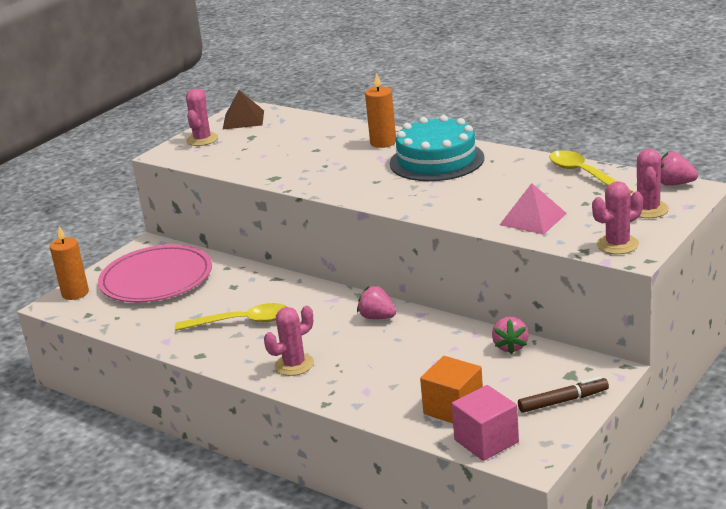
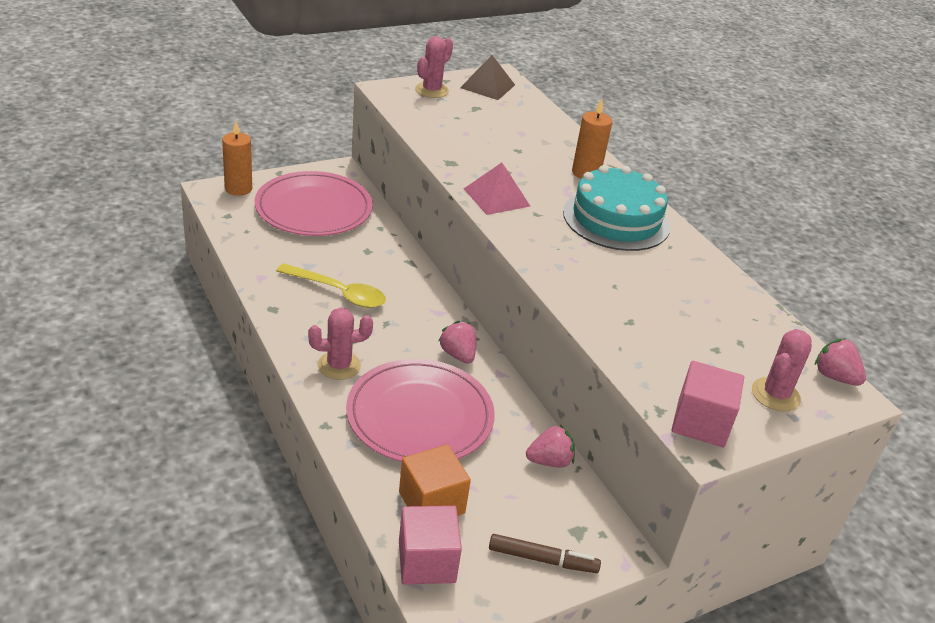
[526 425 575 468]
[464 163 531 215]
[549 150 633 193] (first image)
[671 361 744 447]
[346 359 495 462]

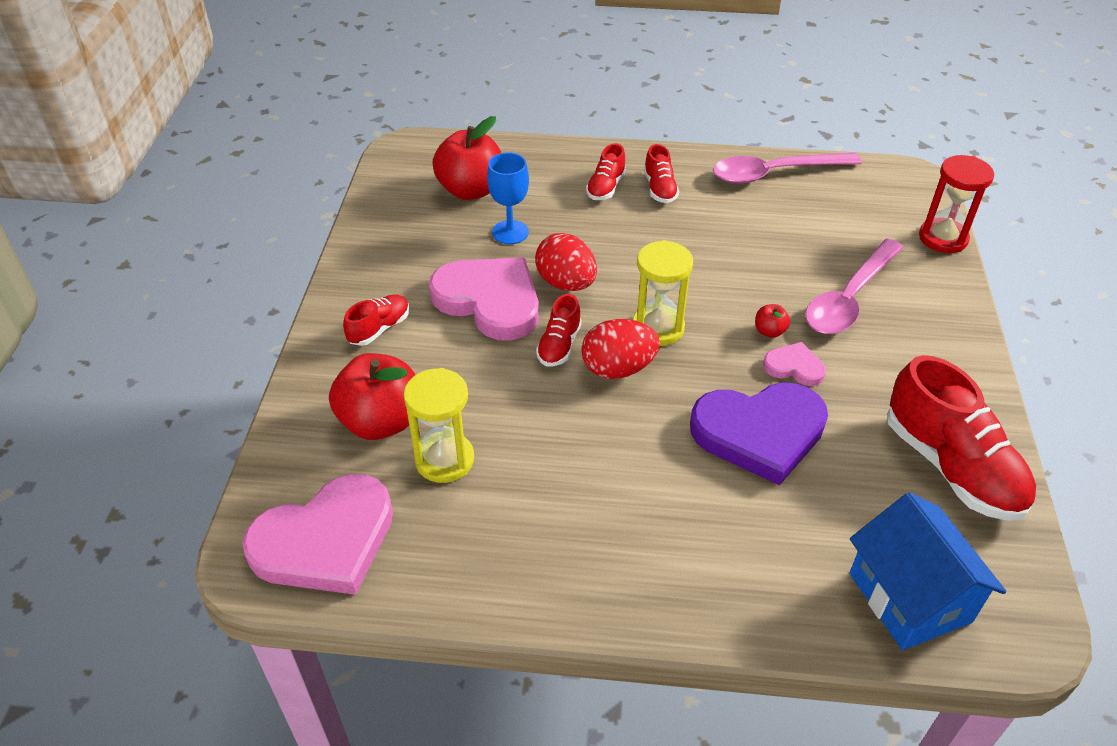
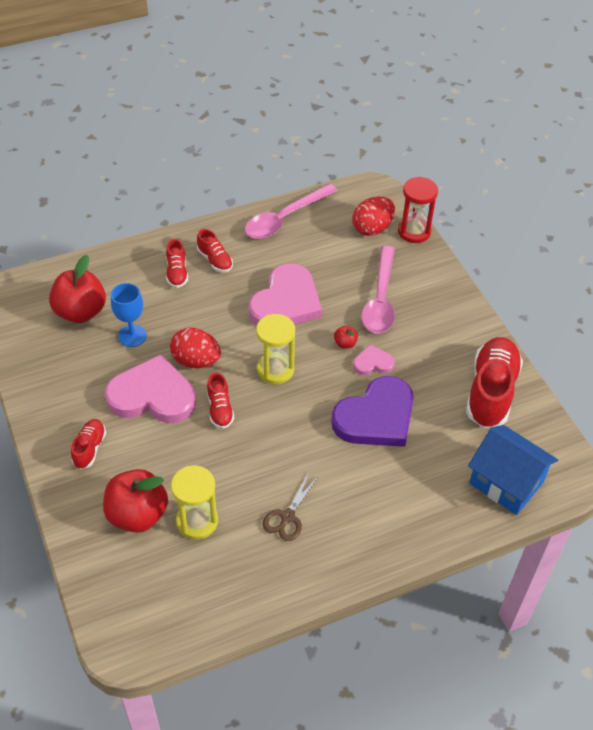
[249 264 322 326]
[352 197 395 236]
[466 337 523 428]
[262 474 319 541]

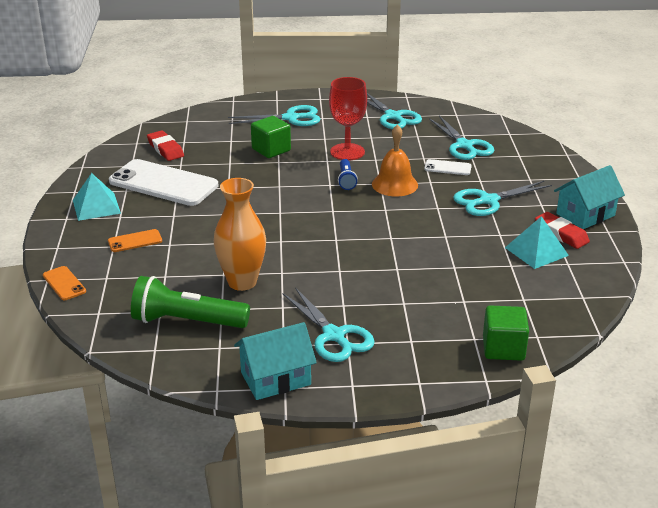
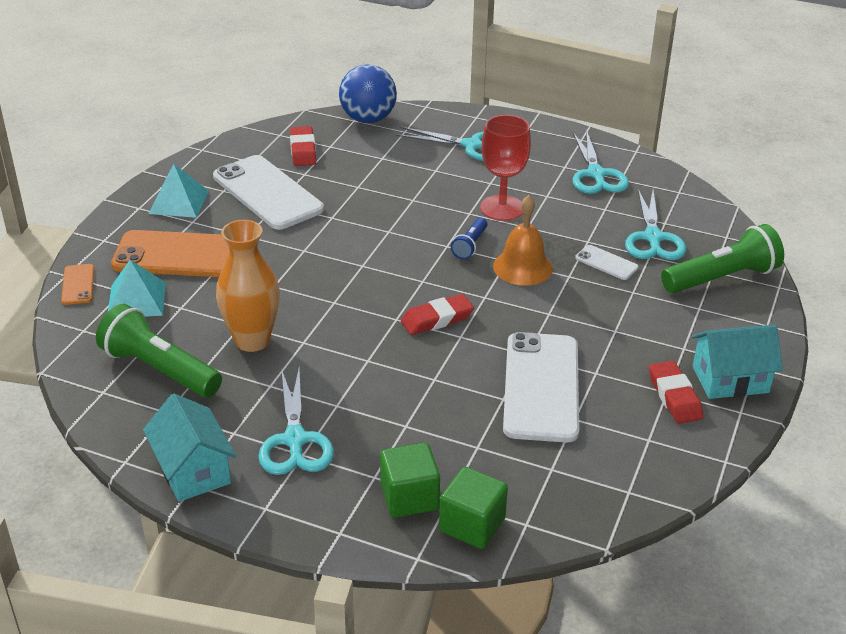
[111 230 230 277]
[143 393 237 502]
[380 443 440 518]
[453 181 552 216] (first image)
[108 260 166 317]
[339 65 397 123]
[401 294 474 335]
[503 332 579 443]
[661 224 784 293]

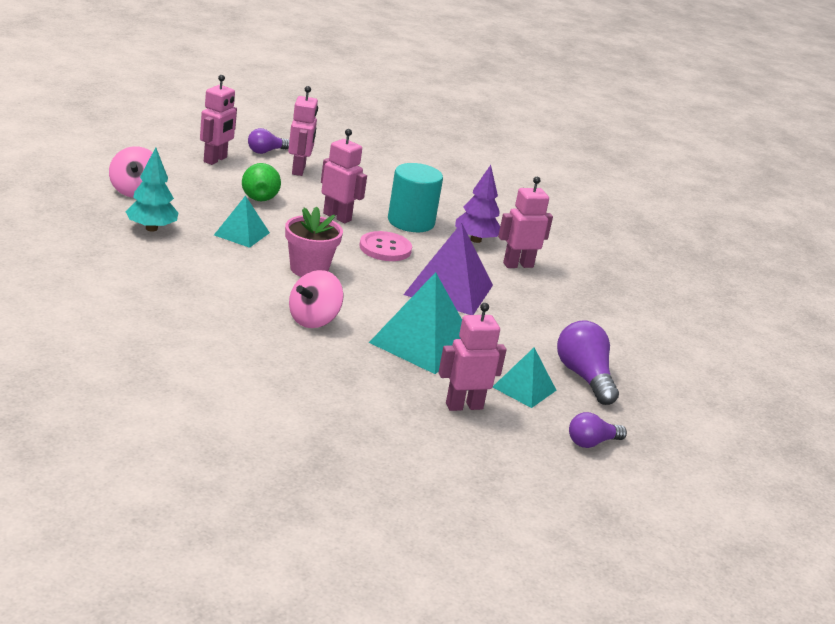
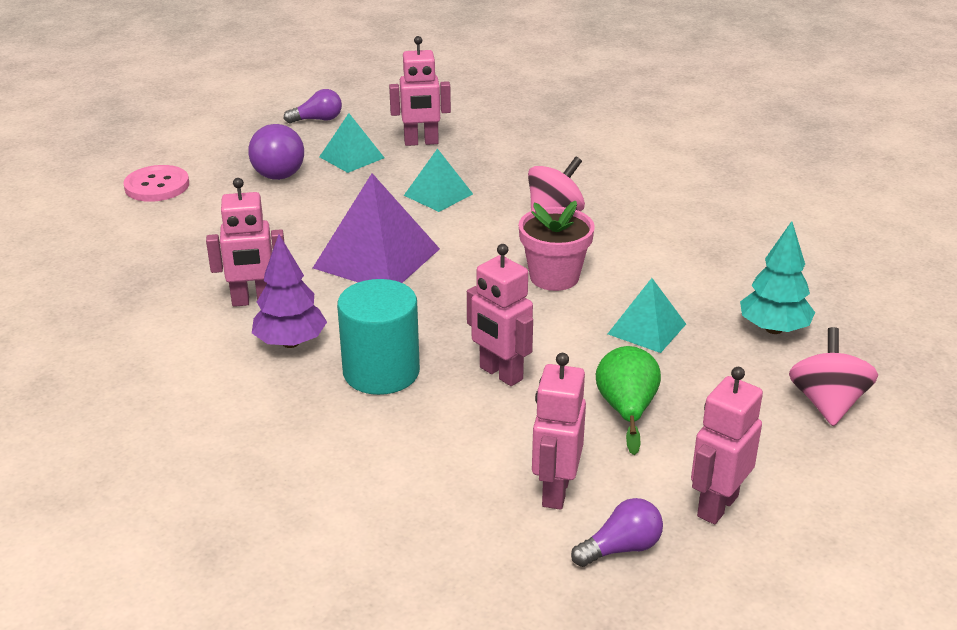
[123 165 189 202]
[404 148 473 212]

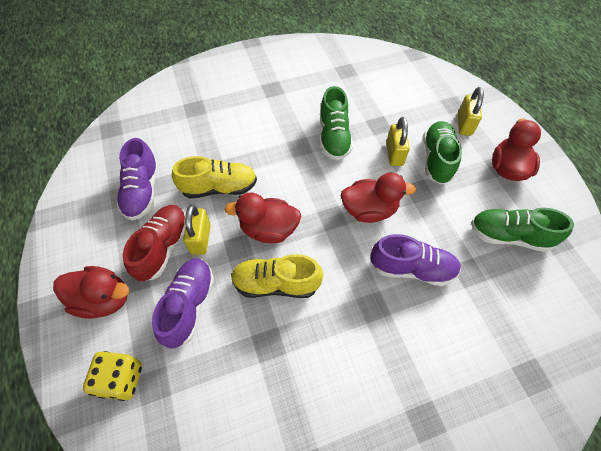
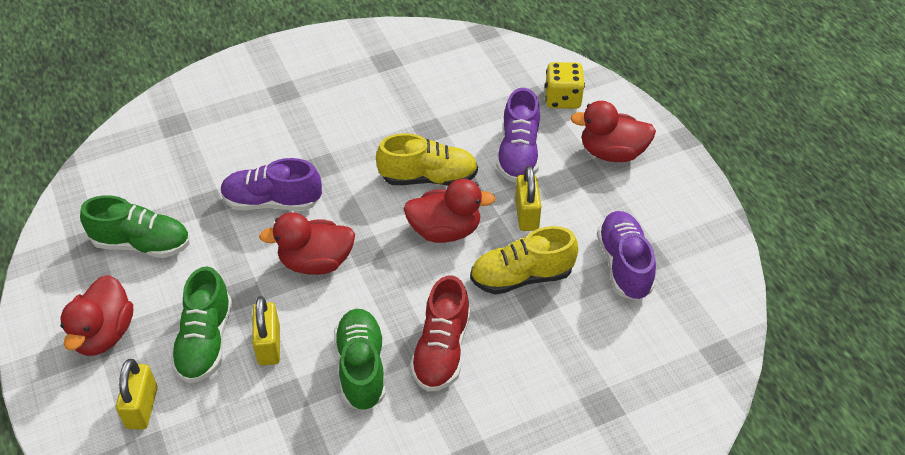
[410 275 470 392]

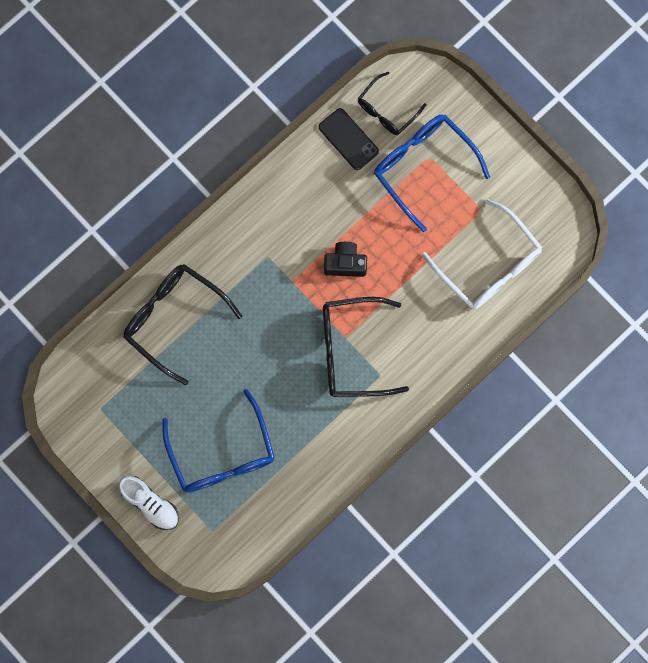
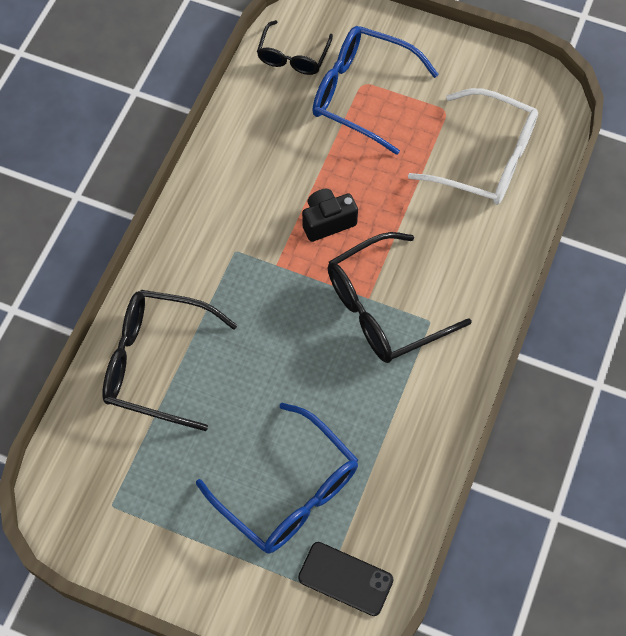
[119 476 179 530] (first image)
[298 542 394 616]

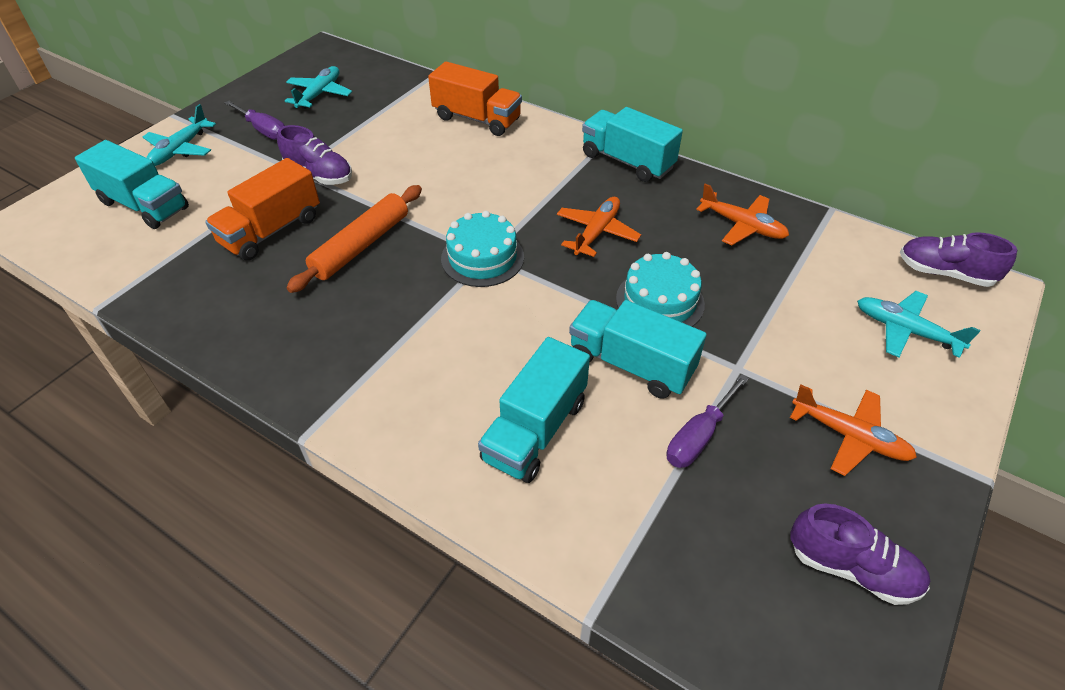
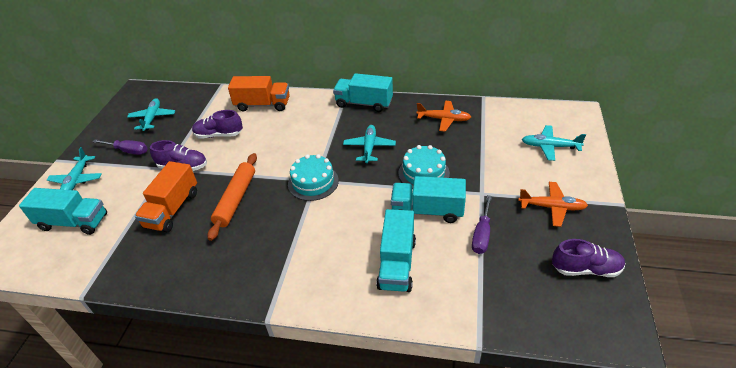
[343 125 396 163]
[192 110 243 138]

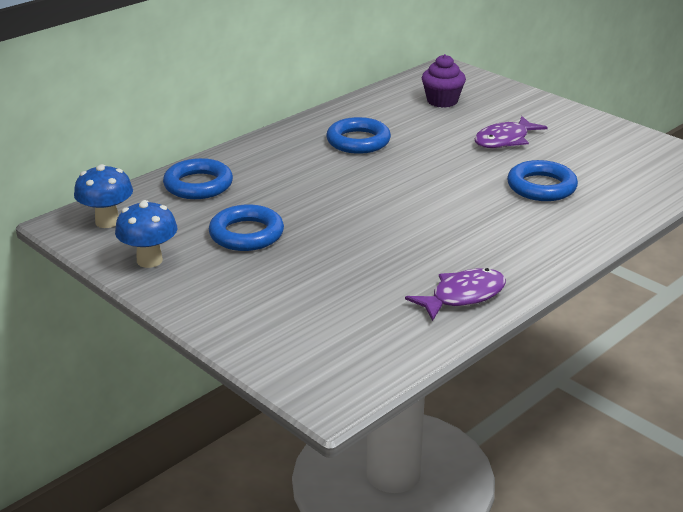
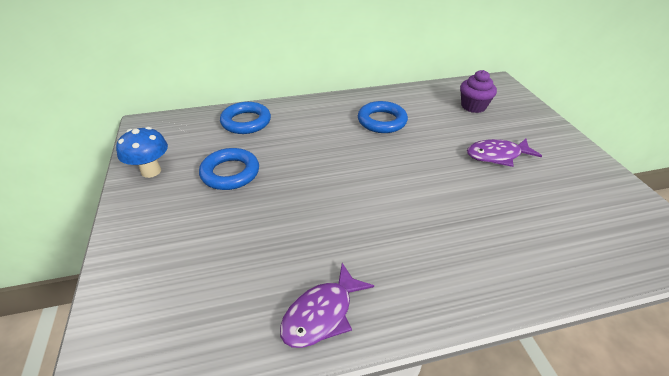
[74 164 133 228] (first image)
[280 263 374 348]
[507 160 578 201] (first image)

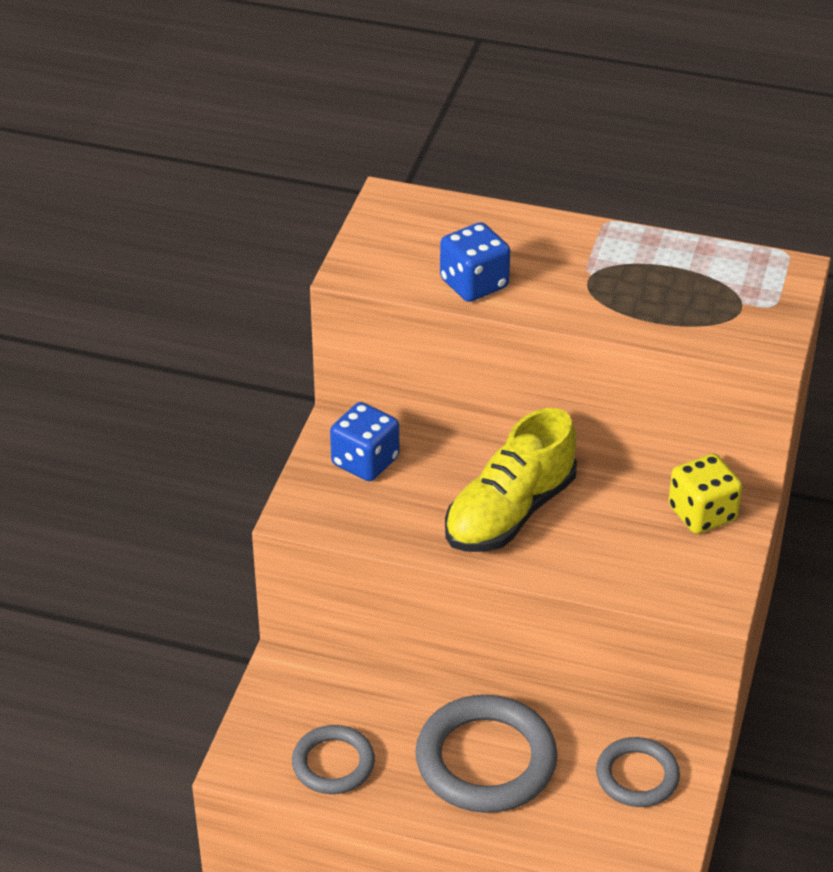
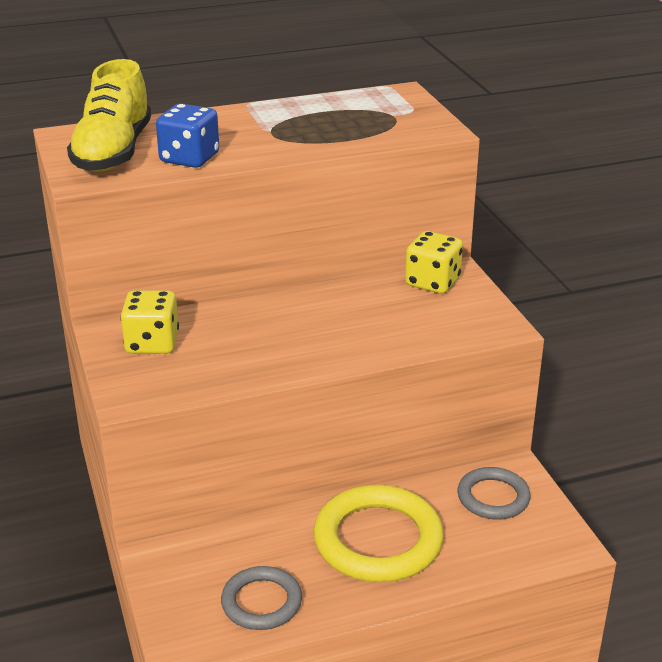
[121 290 179 354]
[313 485 444 582]
[67 59 151 172]

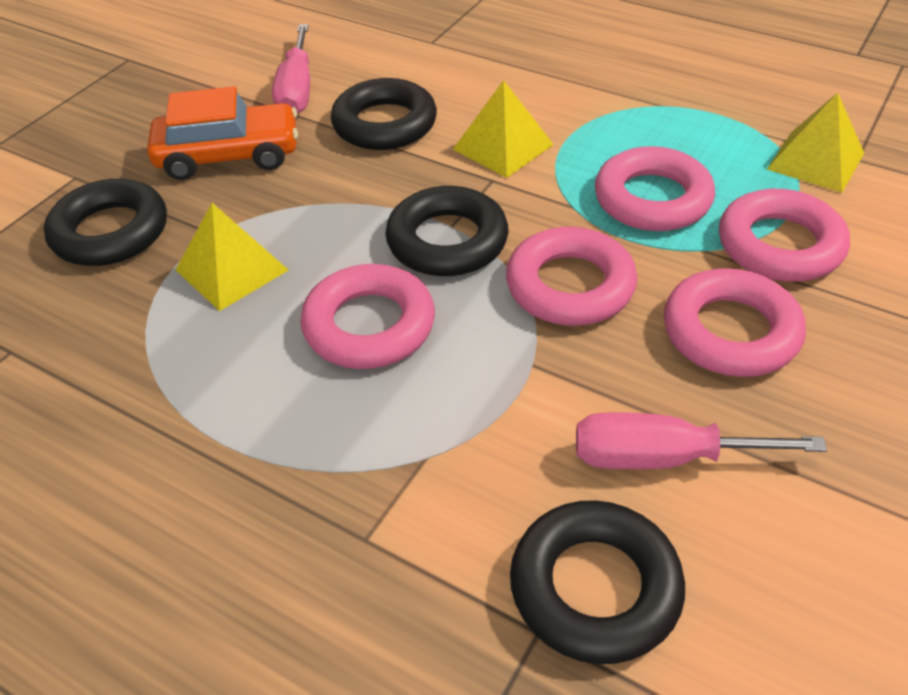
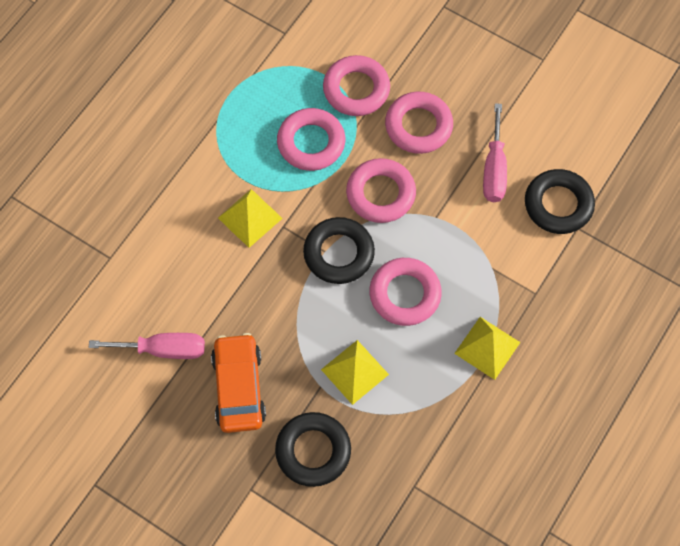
[331 78 437 150] (first image)
[454 317 521 380]

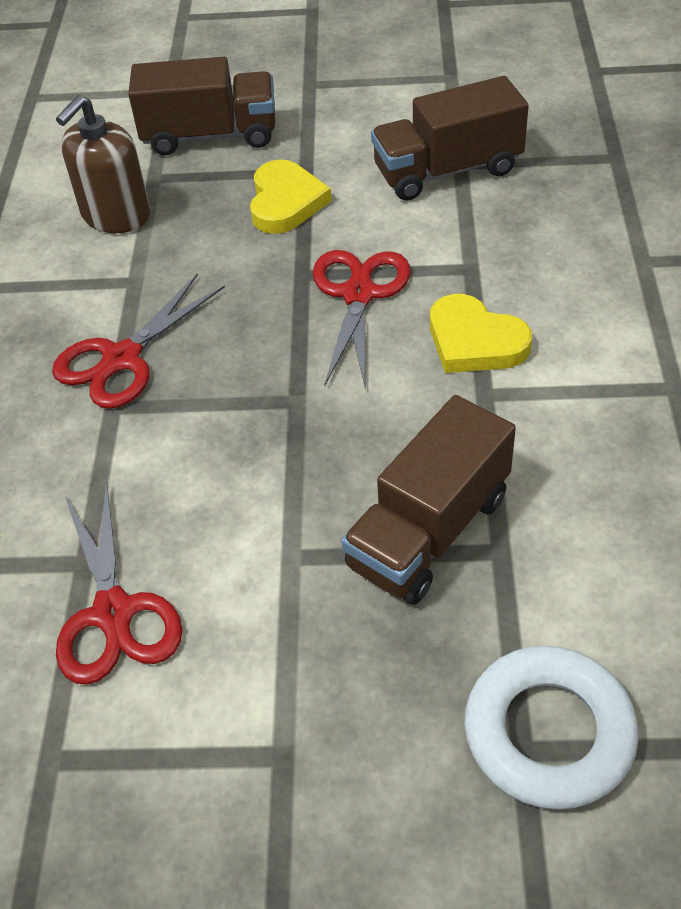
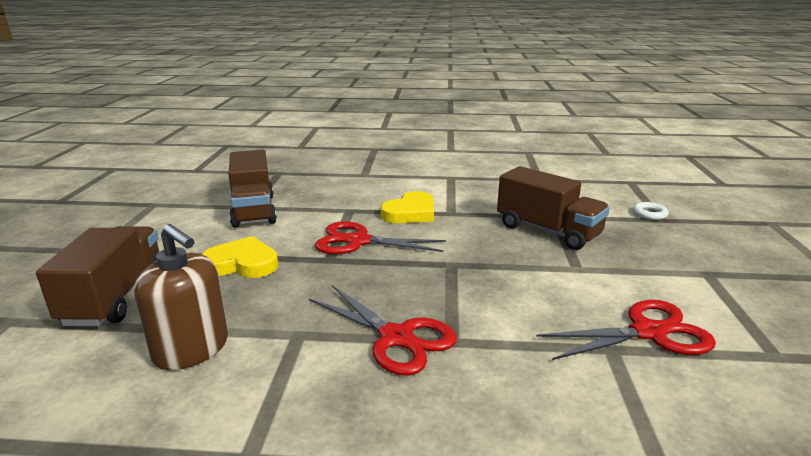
[633 202 669 220]

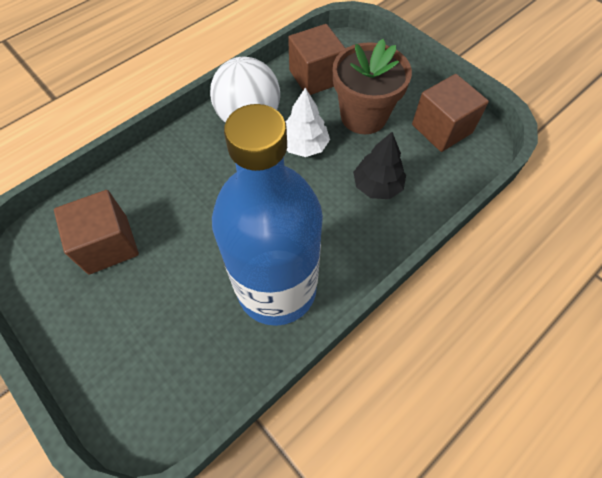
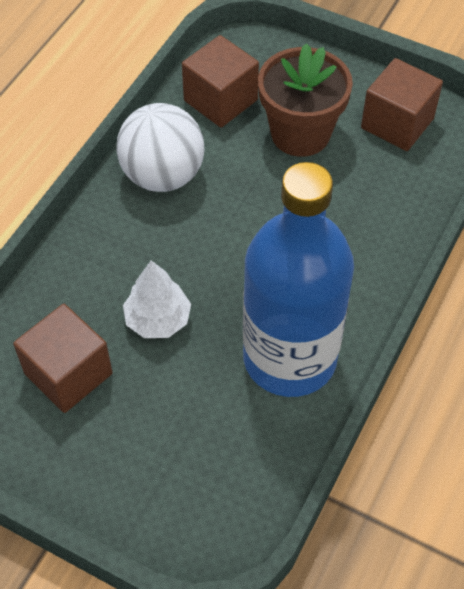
[123 260 191 338]
[353 132 406 199] (first image)

